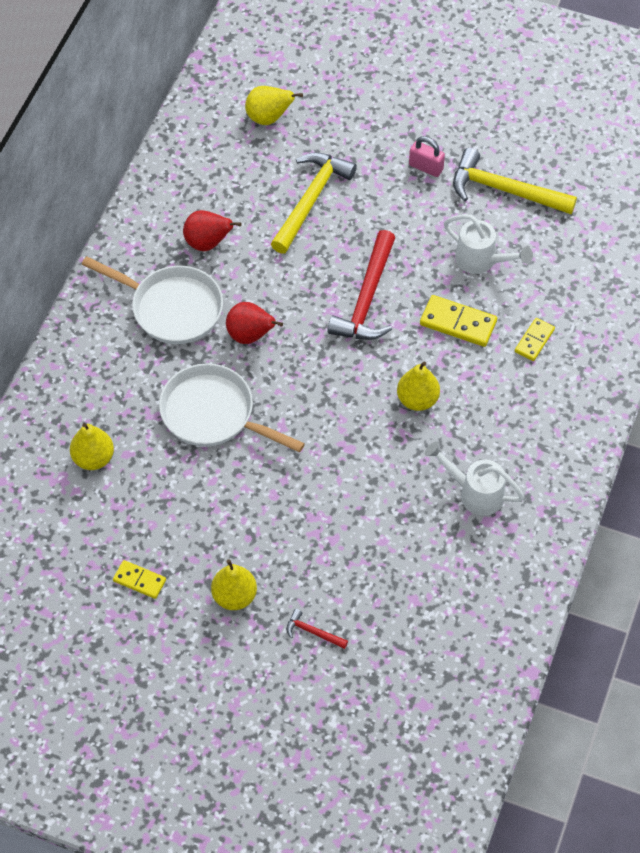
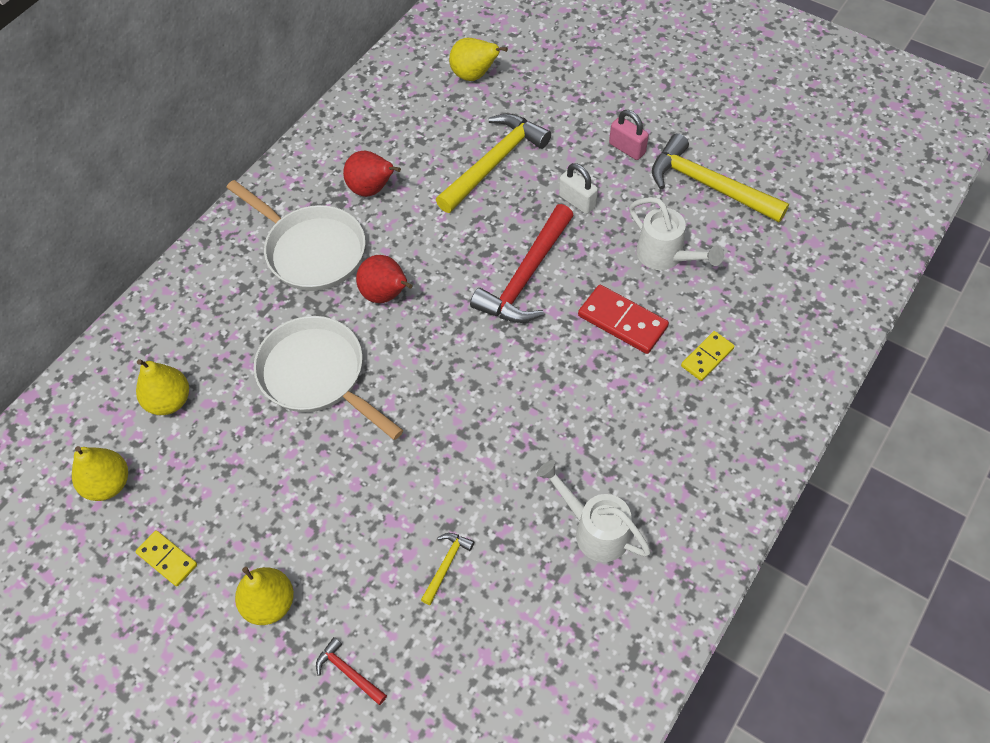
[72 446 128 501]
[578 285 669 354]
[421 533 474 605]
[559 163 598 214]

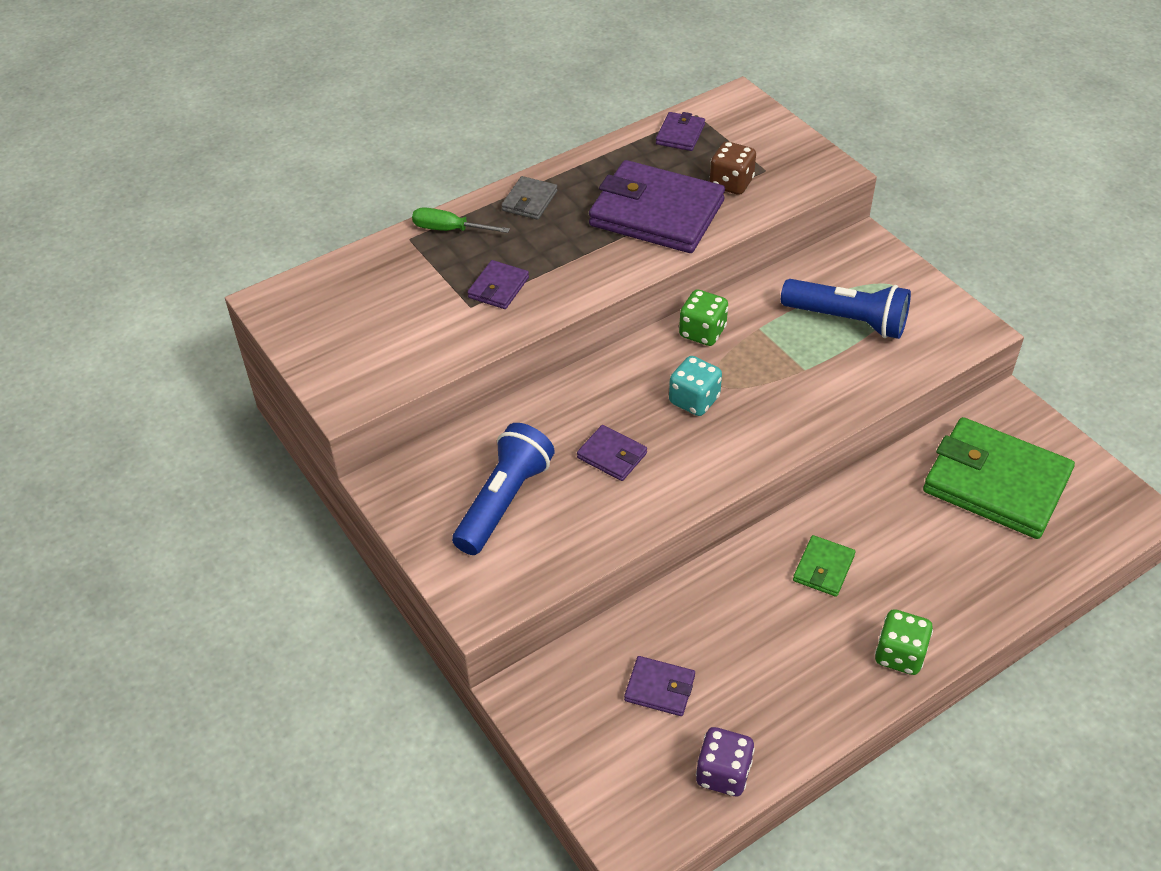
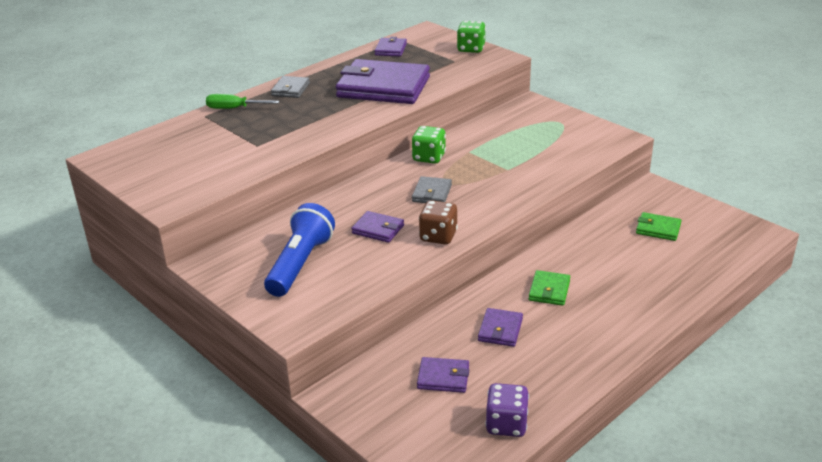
[478 308 523 347]
[412 176 452 203]
[419 200 458 244]
[781 279 911 339] (first image)
[457 21 486 53]
[636 212 682 241]

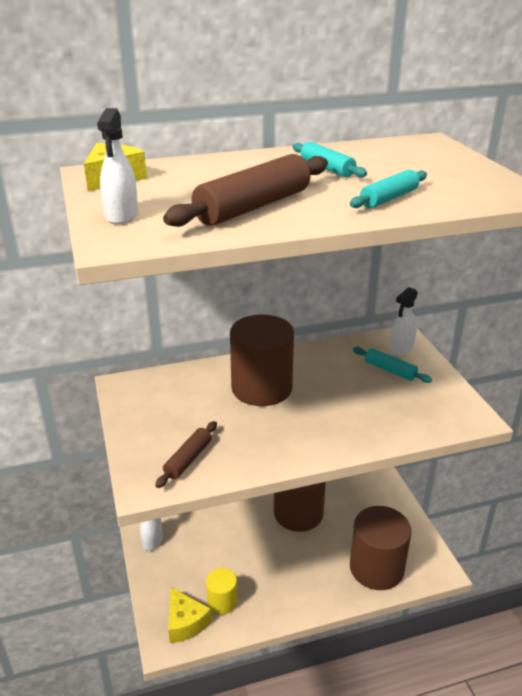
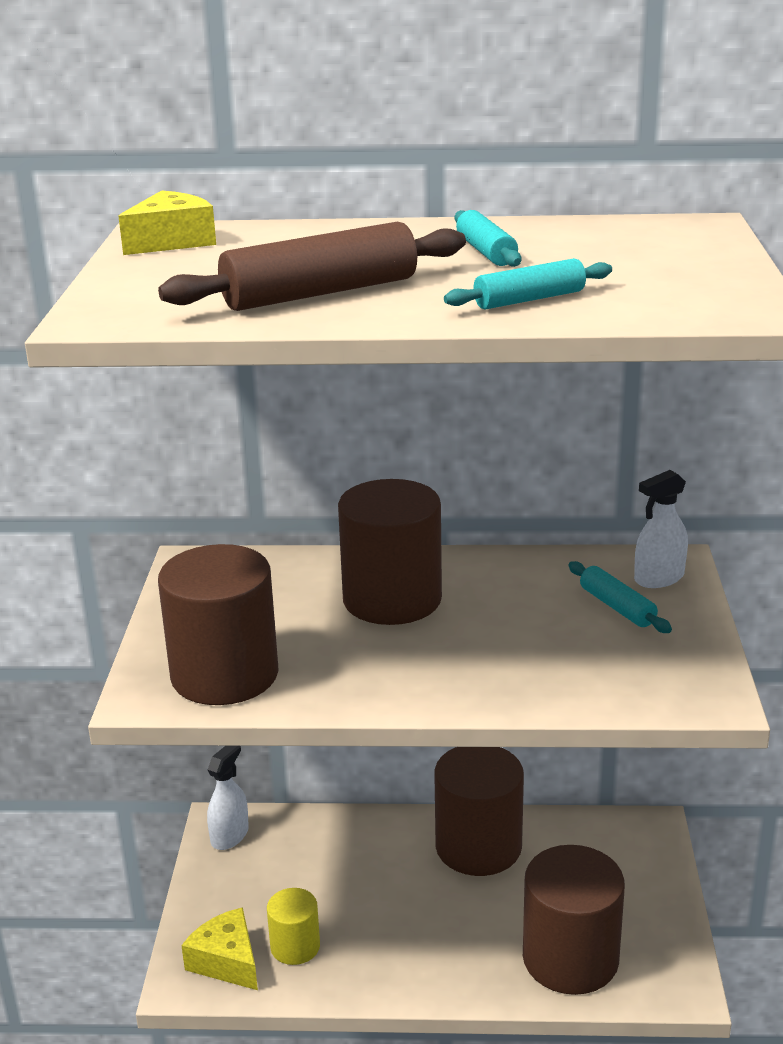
[97 108 138 224] (first image)
[158 544 279 705]
[181 907 258 990]

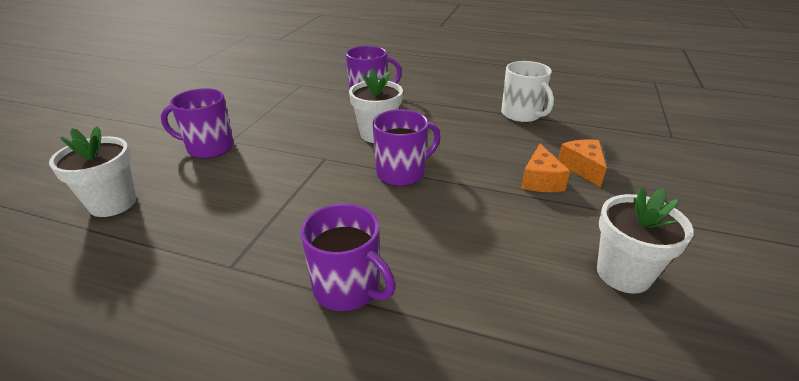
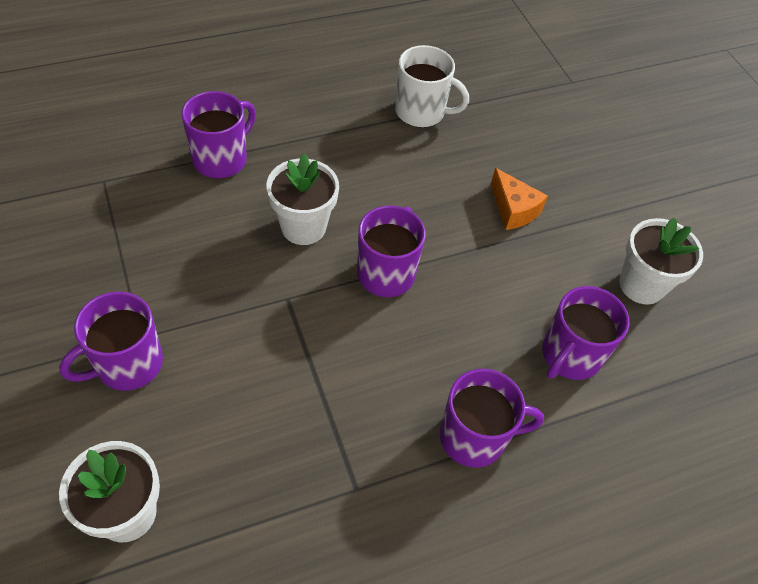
[558 140 607 188] (first image)
[542 286 630 380]

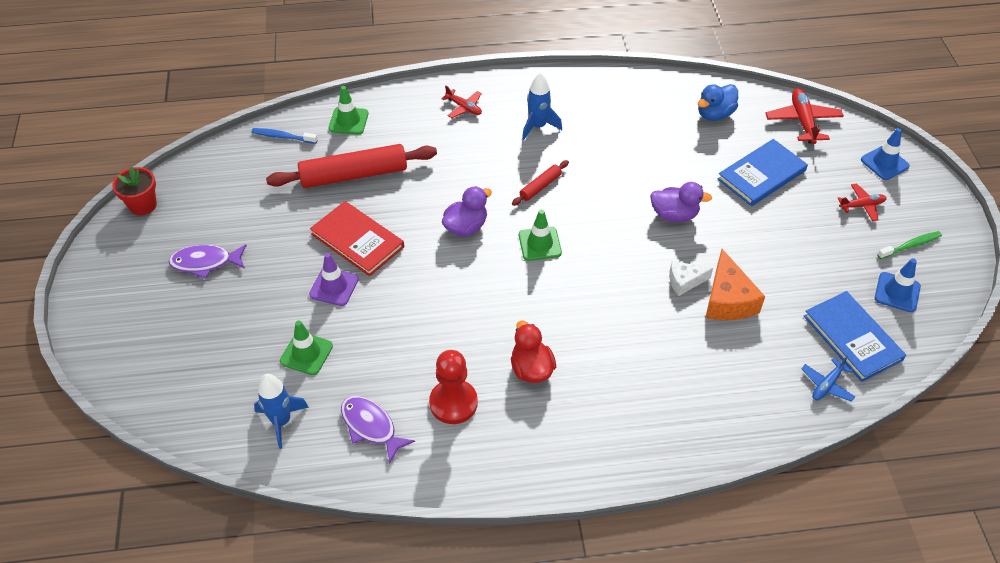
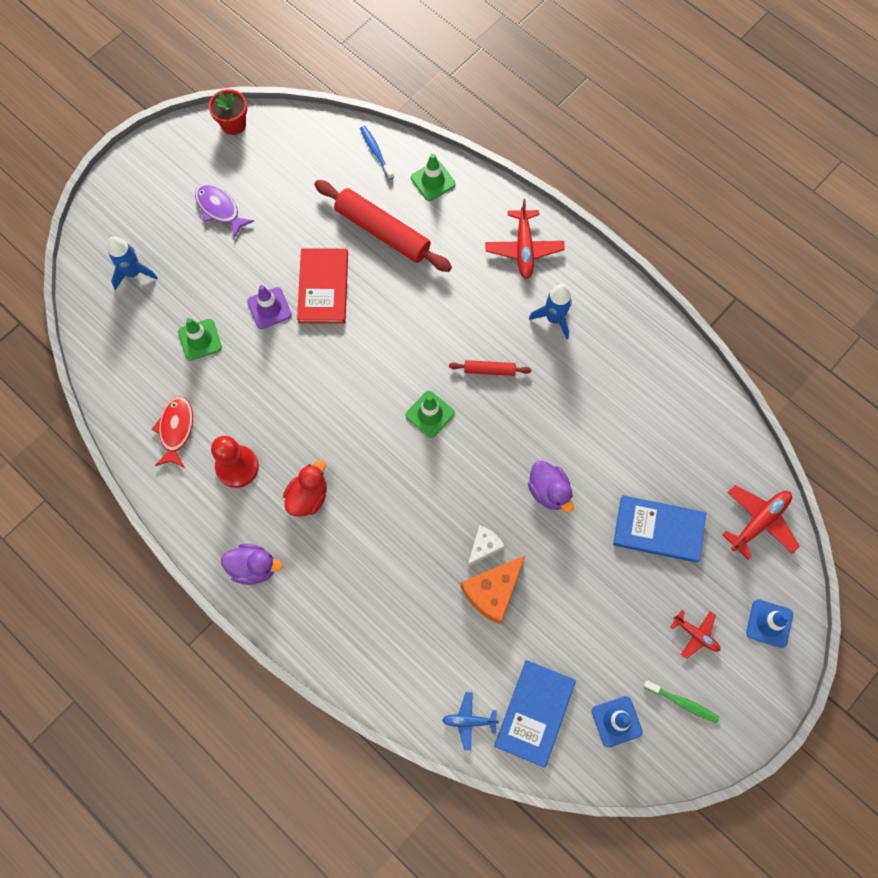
[108 236 158 290]
[151 396 193 468]
[485 199 565 279]
[221 544 283 585]
[467 525 505 567]
[698 84 738 121] (first image)

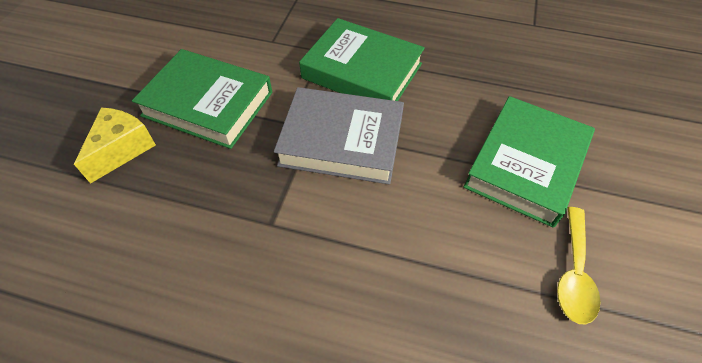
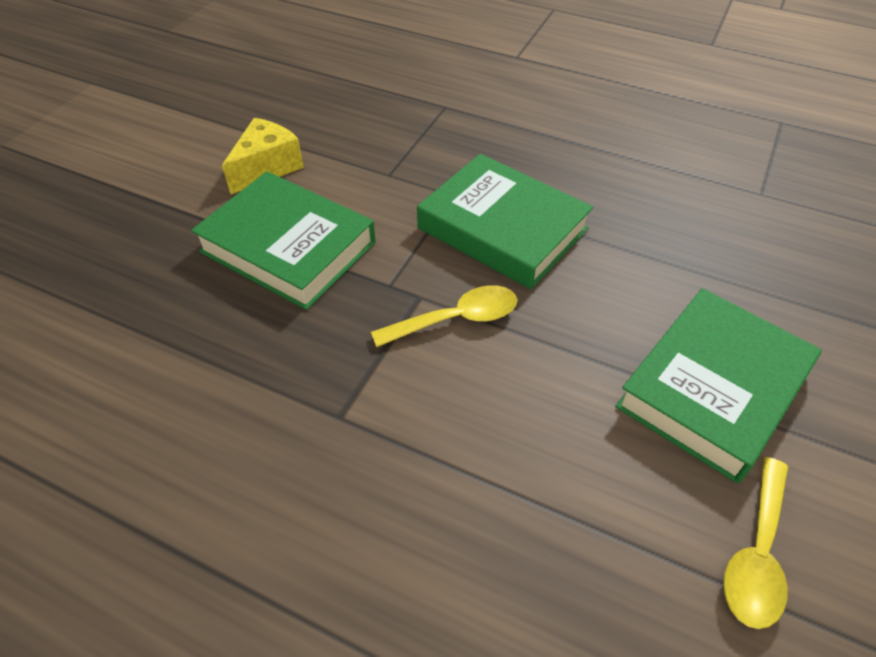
[222 118 304 194]
[371 285 517 347]

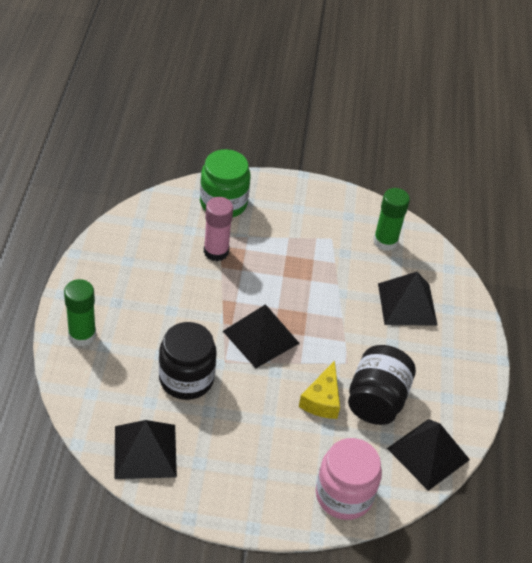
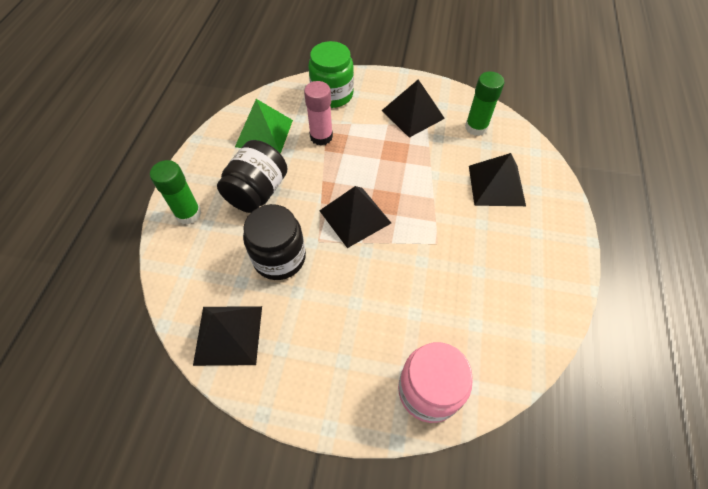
[299 361 340 419] (first image)
[217 140 288 213]
[381 79 445 138]
[235 99 293 154]

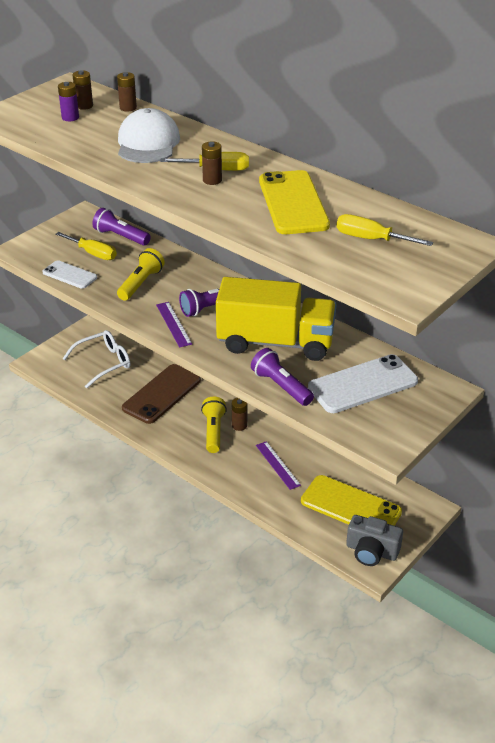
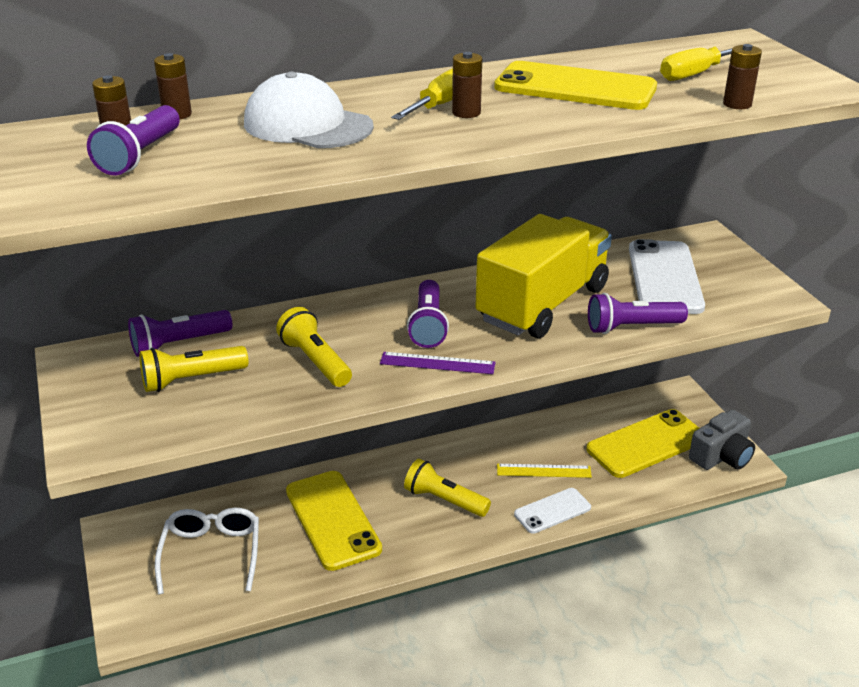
[514 488 591 534]
[140 346 248 392]
[87 105 180 175]
[286 471 382 571]
[723 44 762 109]
[497 464 592 478]

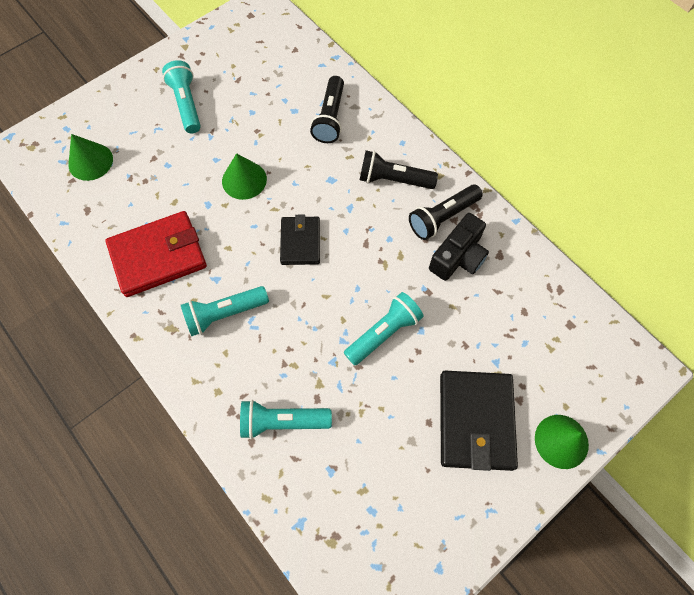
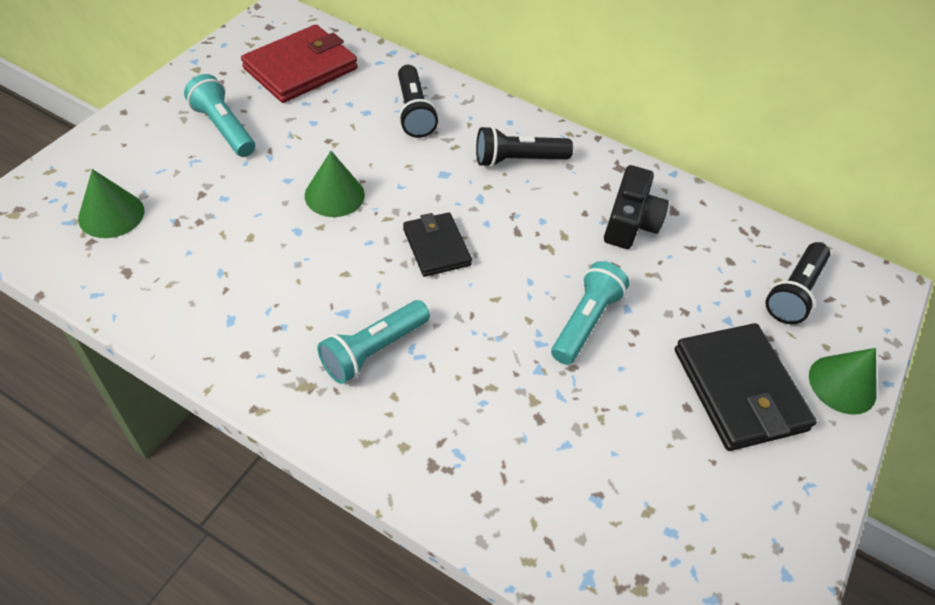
[241 24 358 103]
[240 400 332 439] (first image)
[765 242 830 324]

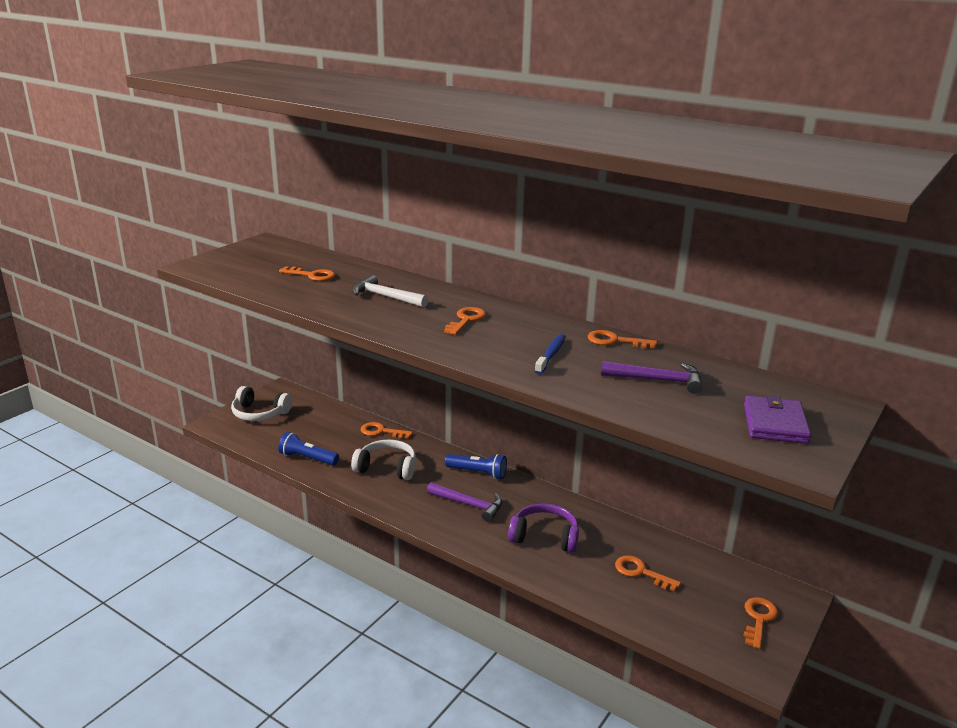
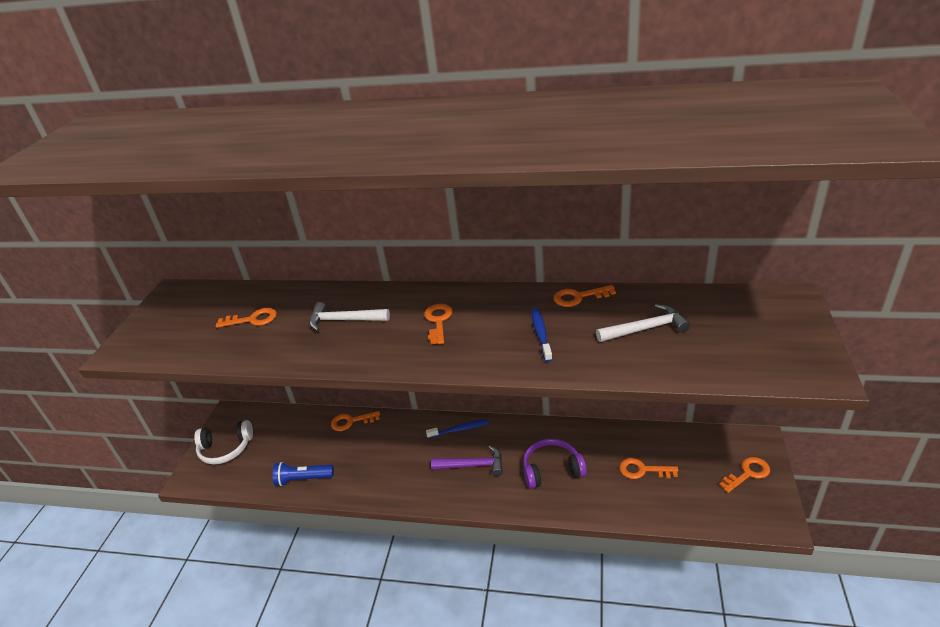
[351 440 416 480] (first image)
[426 419 488 438]
[596 304 690 342]
[720 457 770 493]
[744 395 811 444] (first image)

